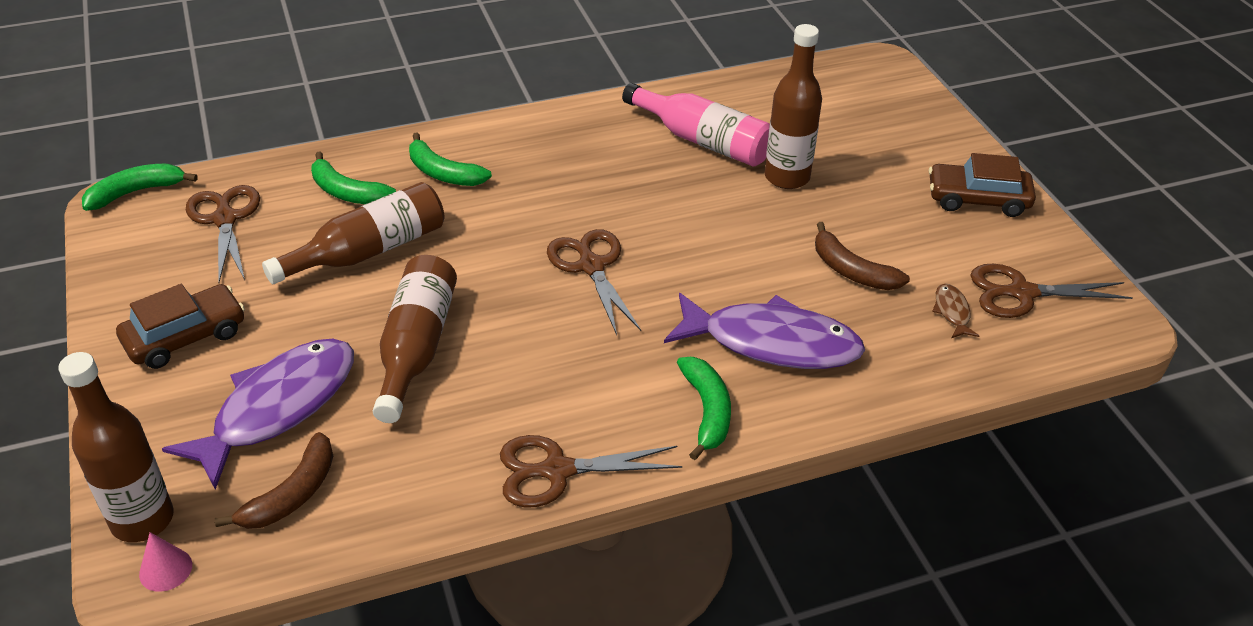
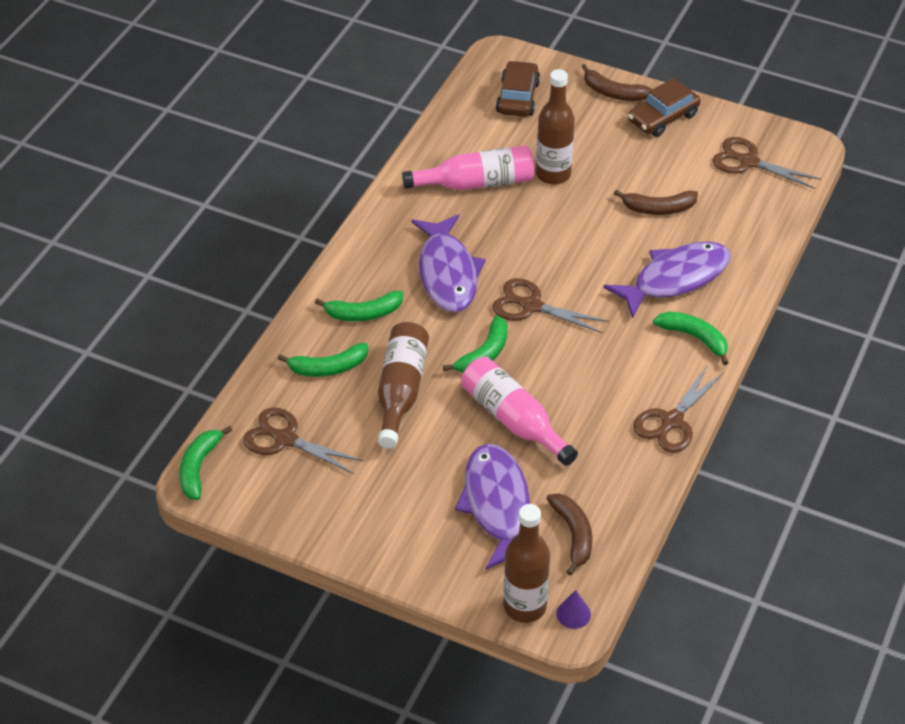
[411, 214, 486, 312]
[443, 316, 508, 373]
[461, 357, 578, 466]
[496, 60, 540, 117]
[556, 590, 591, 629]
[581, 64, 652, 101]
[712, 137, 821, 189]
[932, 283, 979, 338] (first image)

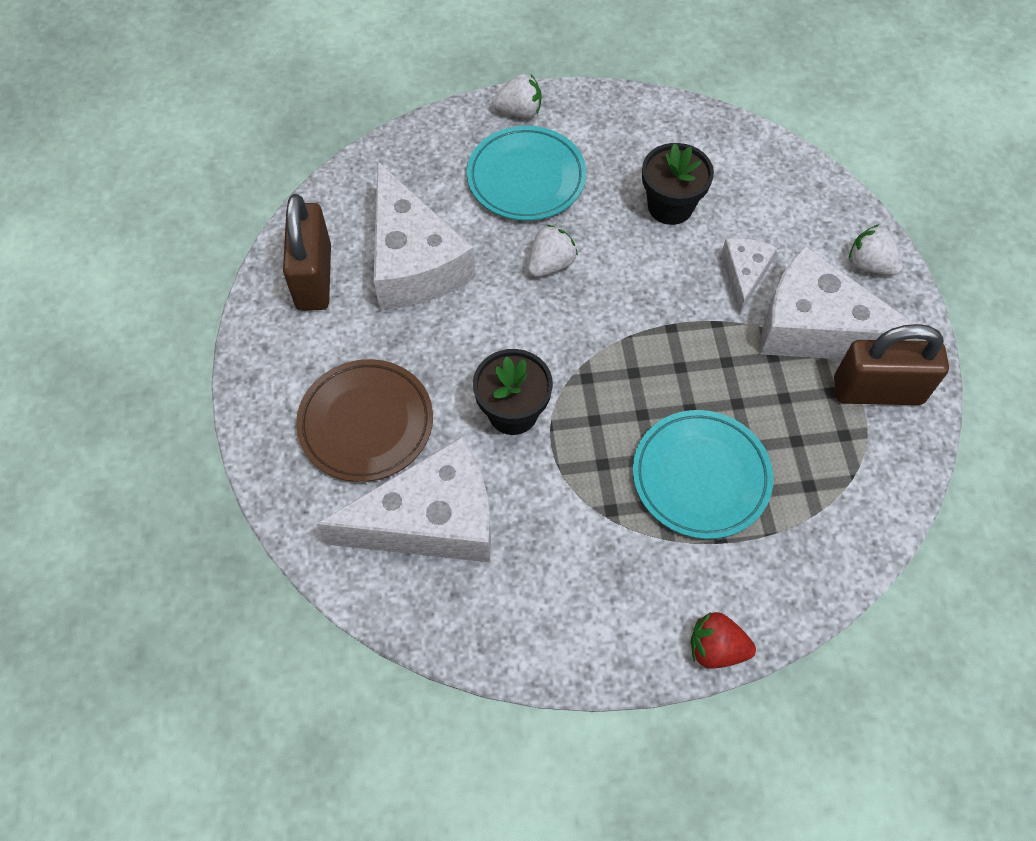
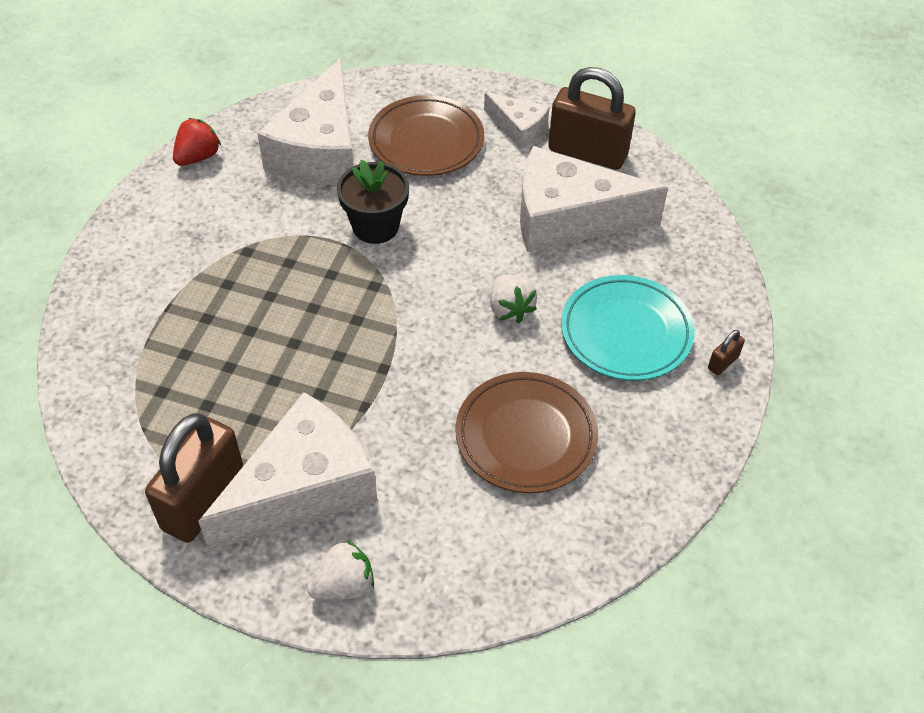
[173, 118, 221, 166]
[455, 372, 598, 493]
[484, 92, 550, 149]
[708, 330, 745, 375]
[633, 410, 773, 539] (first image)

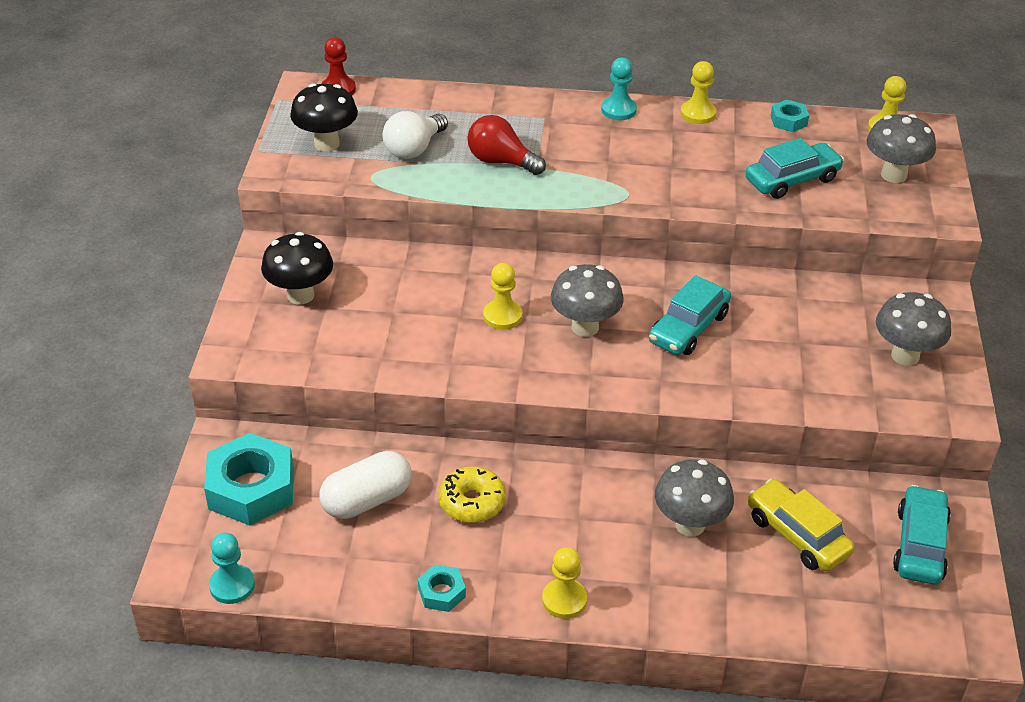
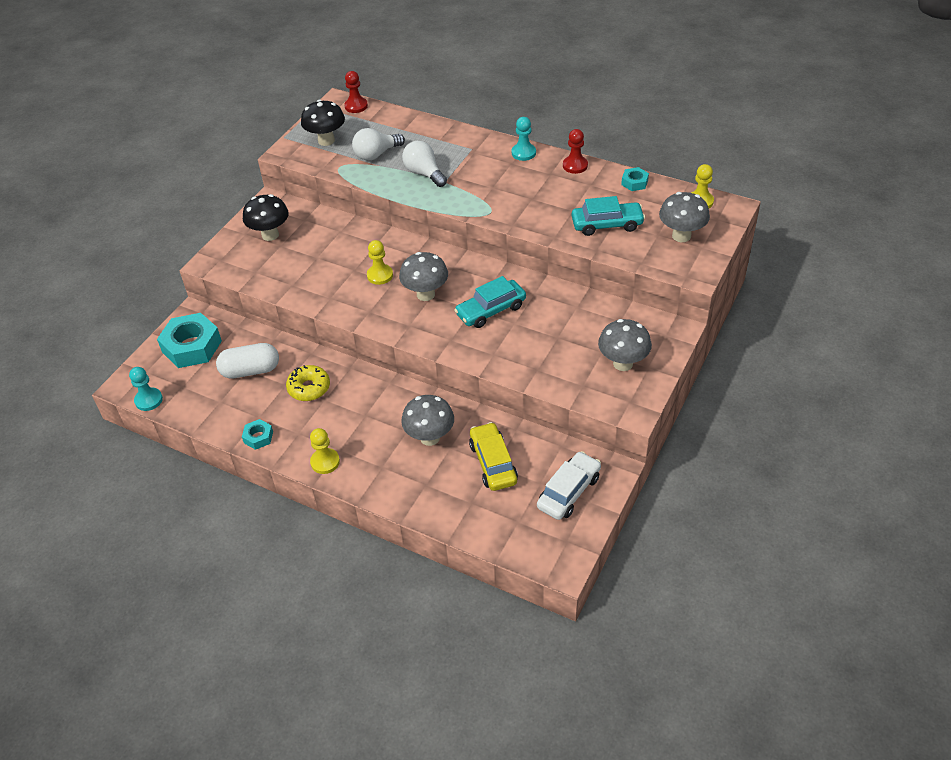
[402, 141, 447, 187]
[537, 451, 601, 520]
[563, 129, 588, 174]

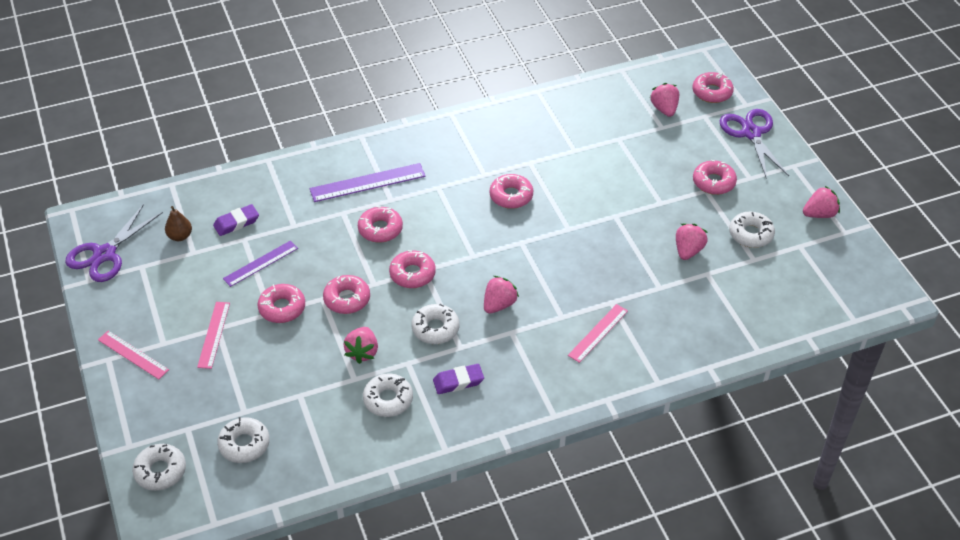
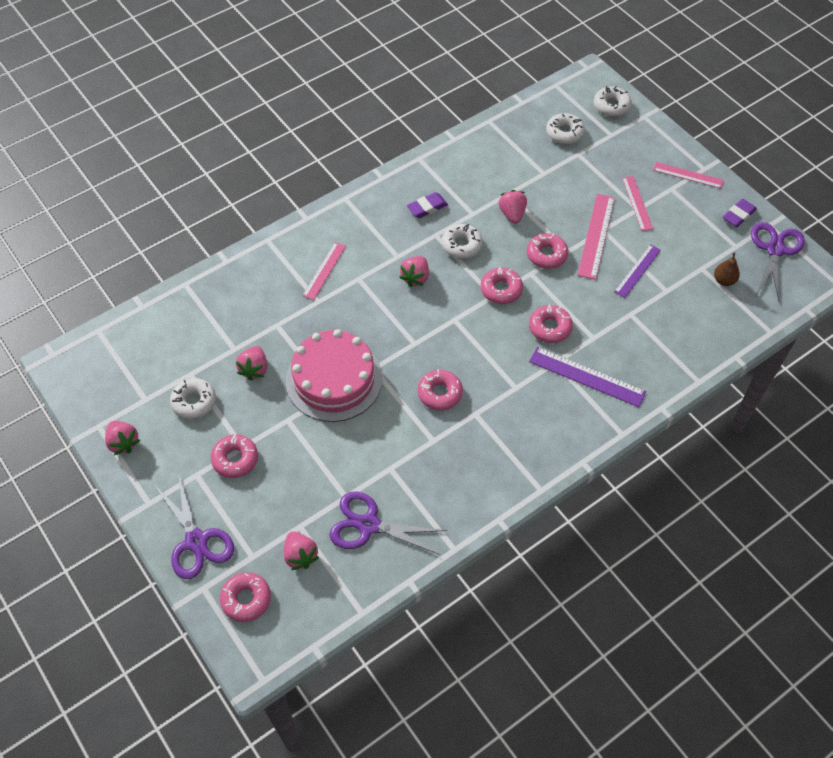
[105, 421, 140, 455]
[286, 329, 383, 422]
[329, 492, 448, 555]
[529, 347, 646, 407]
[577, 194, 615, 280]
[722, 199, 757, 227]
[363, 374, 413, 417] (first image)

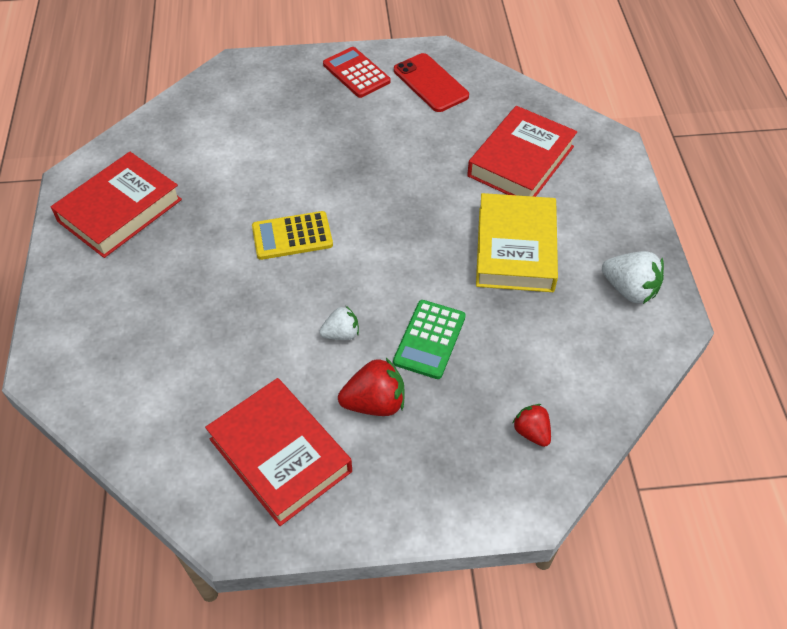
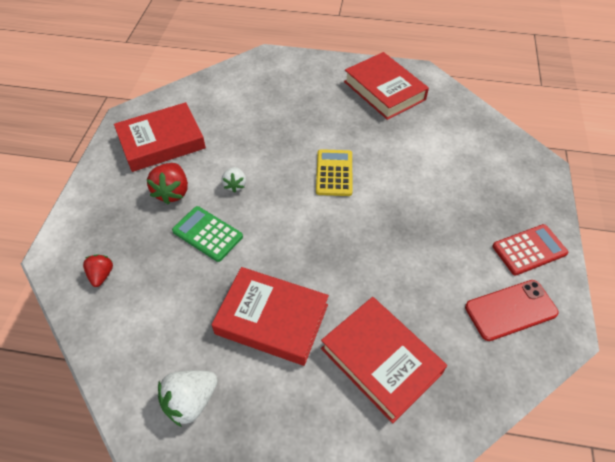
[83, 255, 113, 287]
[211, 267, 329, 366]

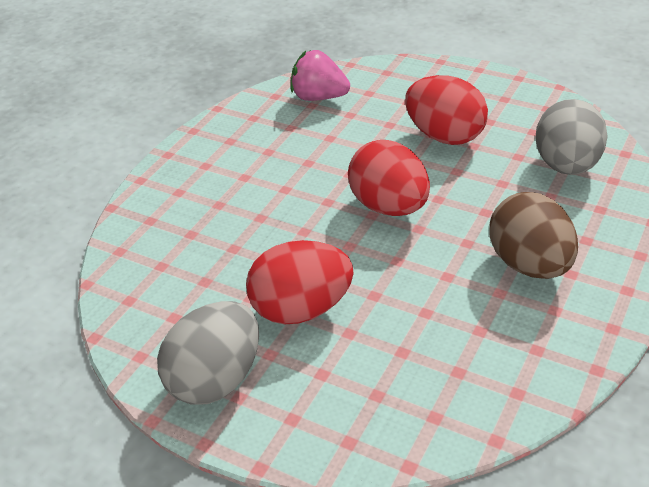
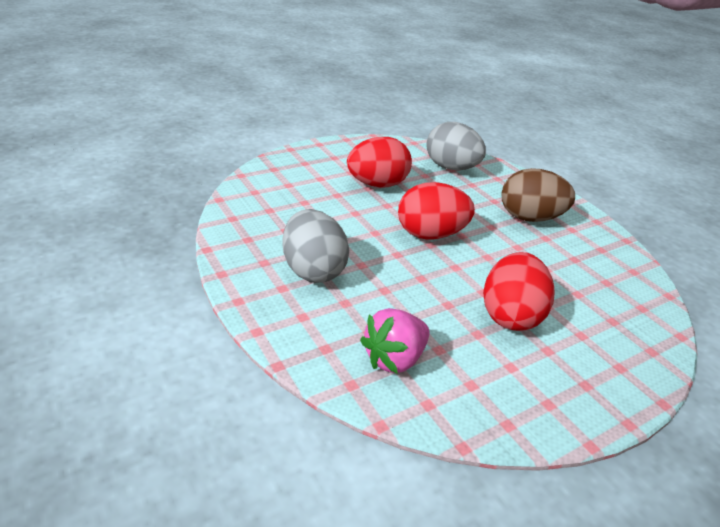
[282, 209, 349, 283]
[360, 308, 430, 374]

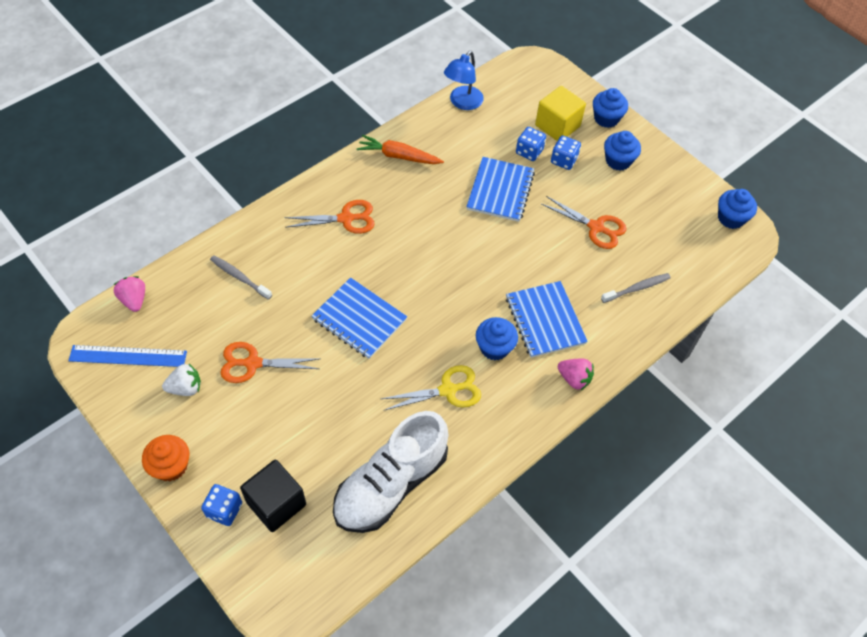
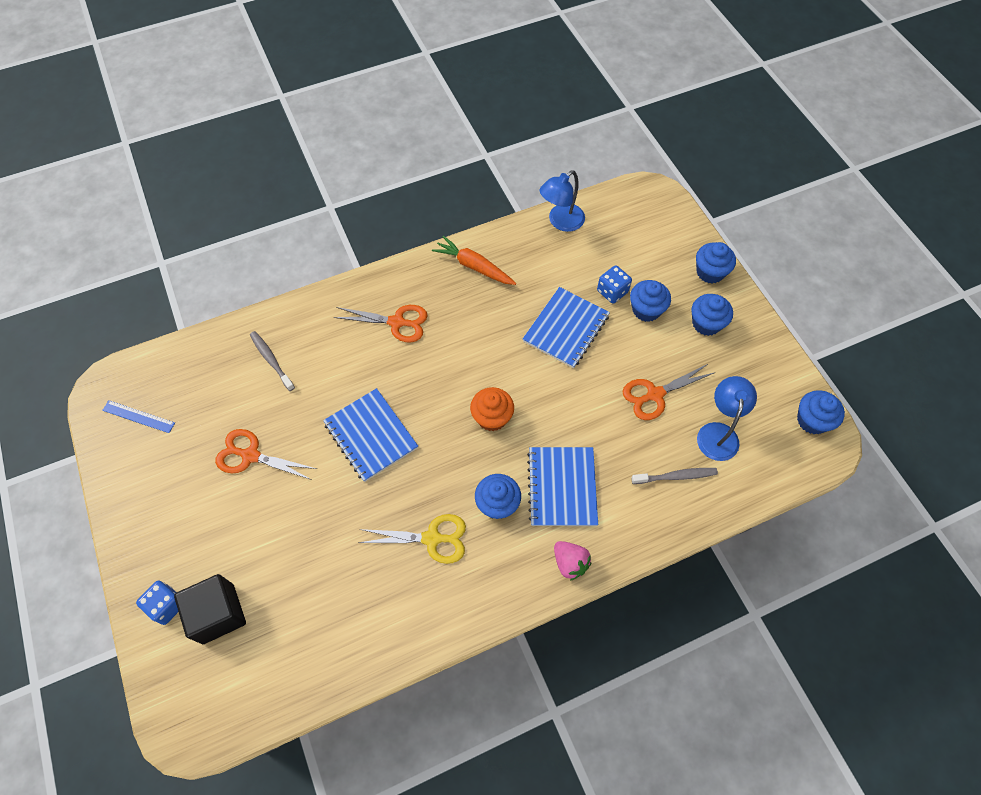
[102, 400, 175, 433]
[470, 387, 514, 431]
[622, 364, 716, 420]
[630, 280, 671, 322]
[697, 376, 757, 461]
[114, 276, 145, 312] (first image)
[162, 364, 201, 396] (first image)
[333, 411, 448, 533] (first image)
[535, 86, 586, 141] (first image)

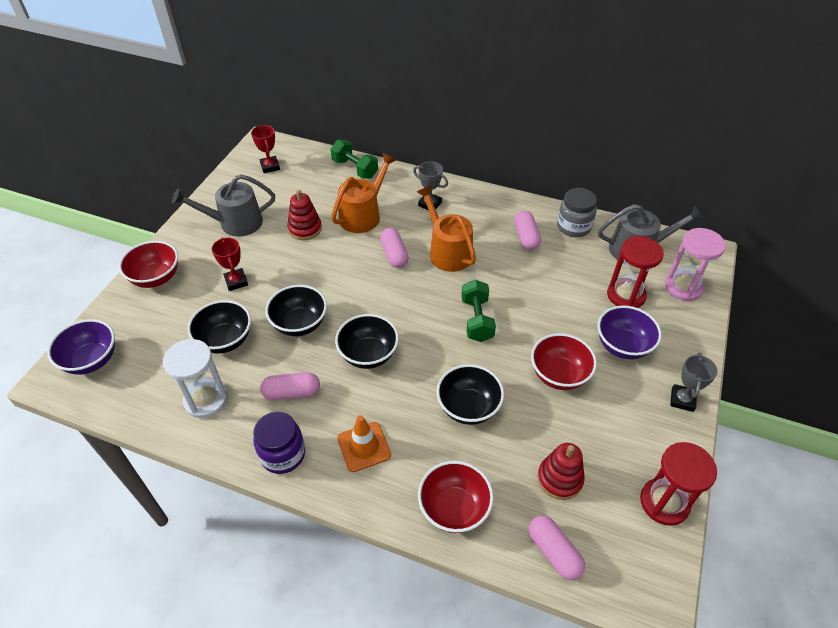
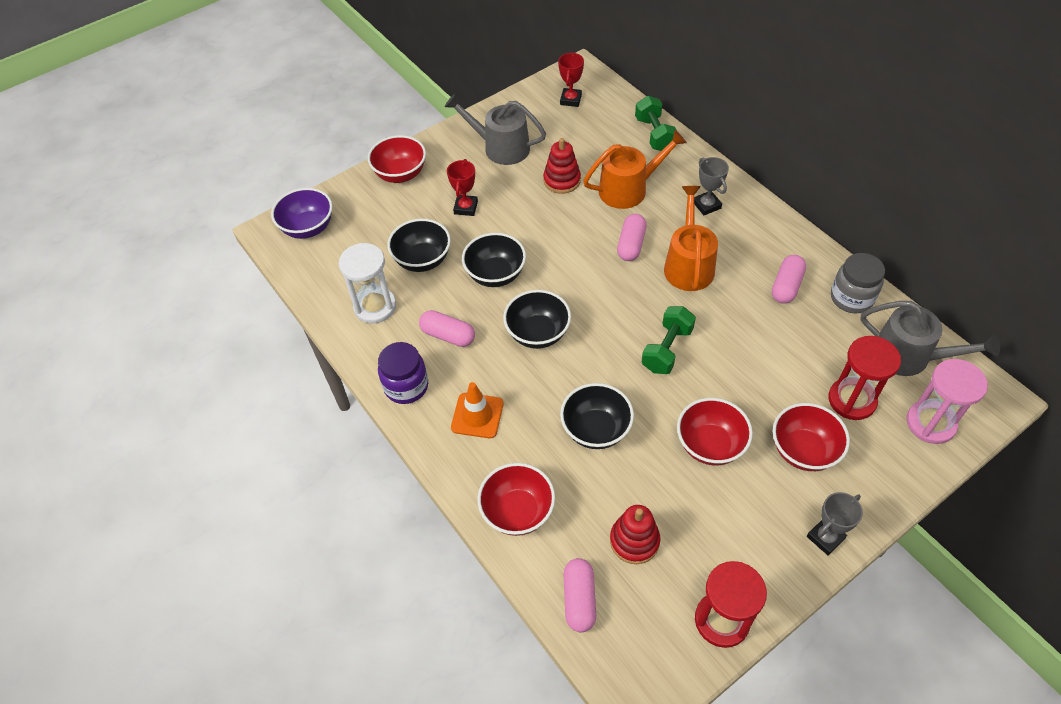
[773, 403, 850, 471]

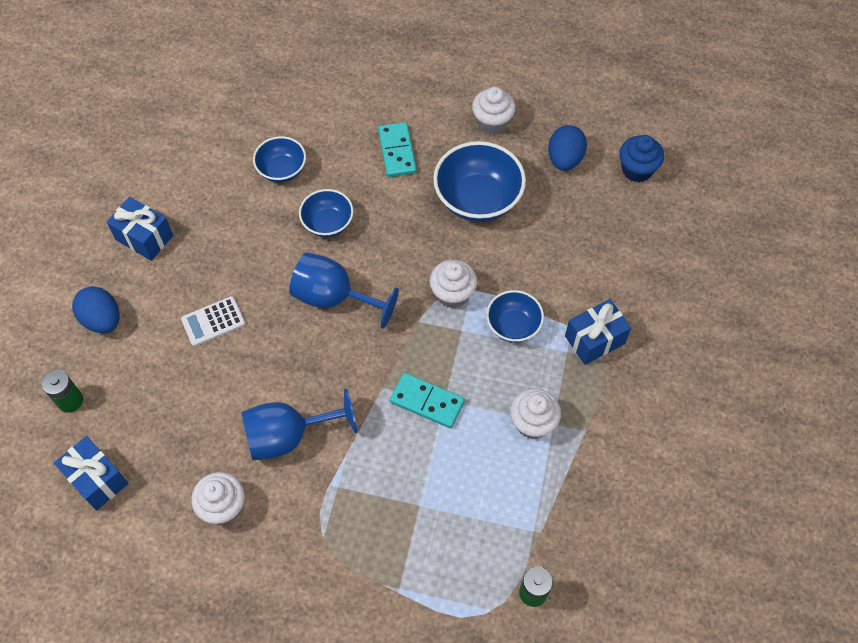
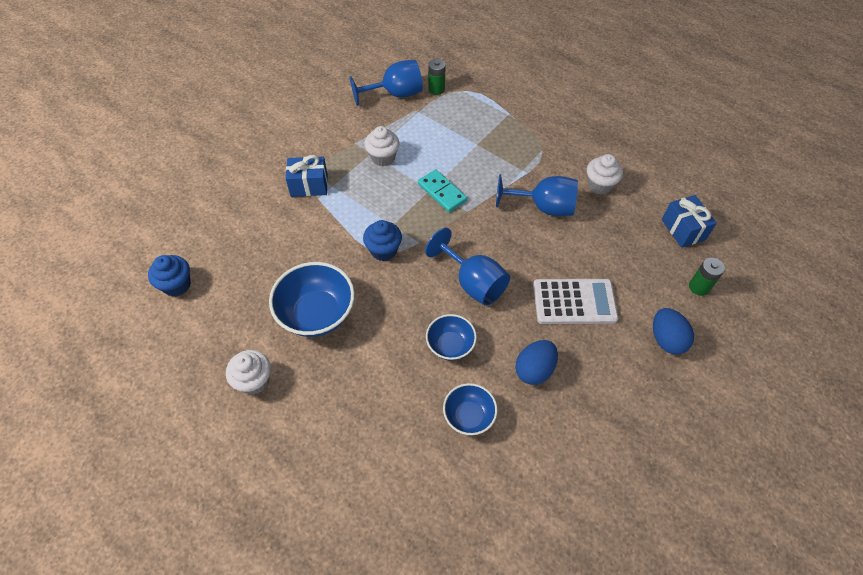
[350, 60, 423, 106]
[363, 220, 402, 261]
[515, 340, 558, 385]
[533, 279, 618, 324]
[107, 197, 173, 261] (first image)
[378, 122, 417, 177] (first image)
[486, 290, 544, 343] (first image)

